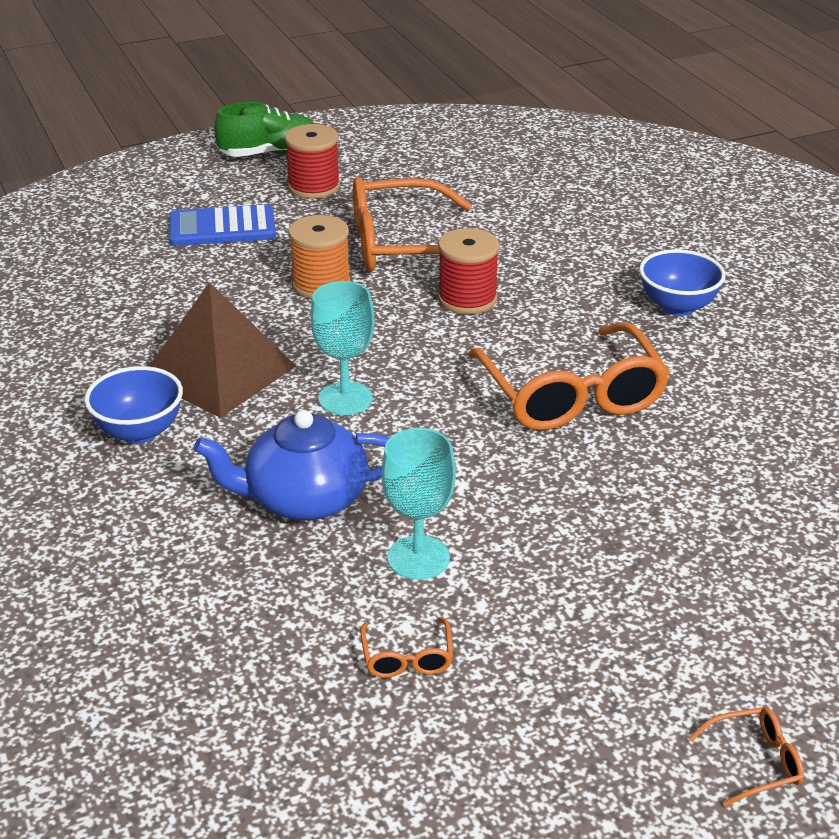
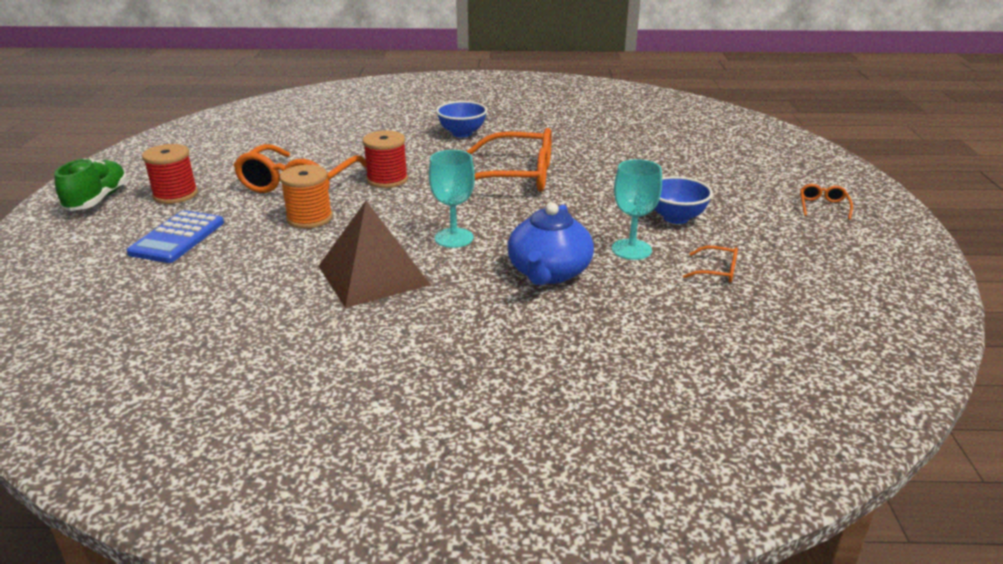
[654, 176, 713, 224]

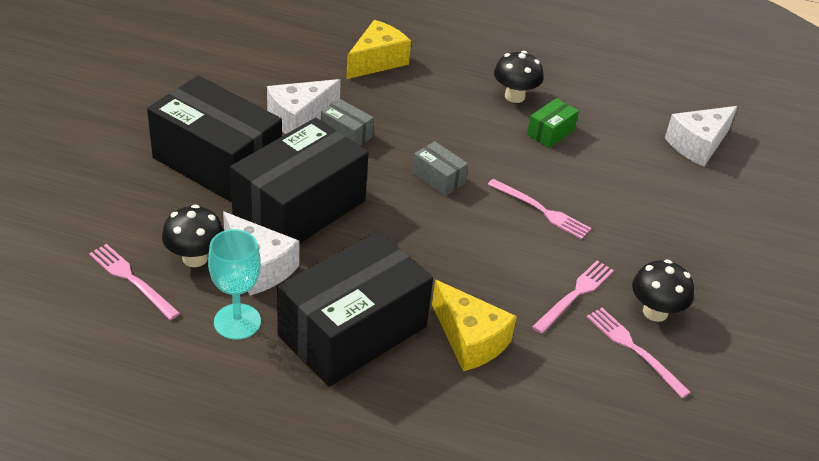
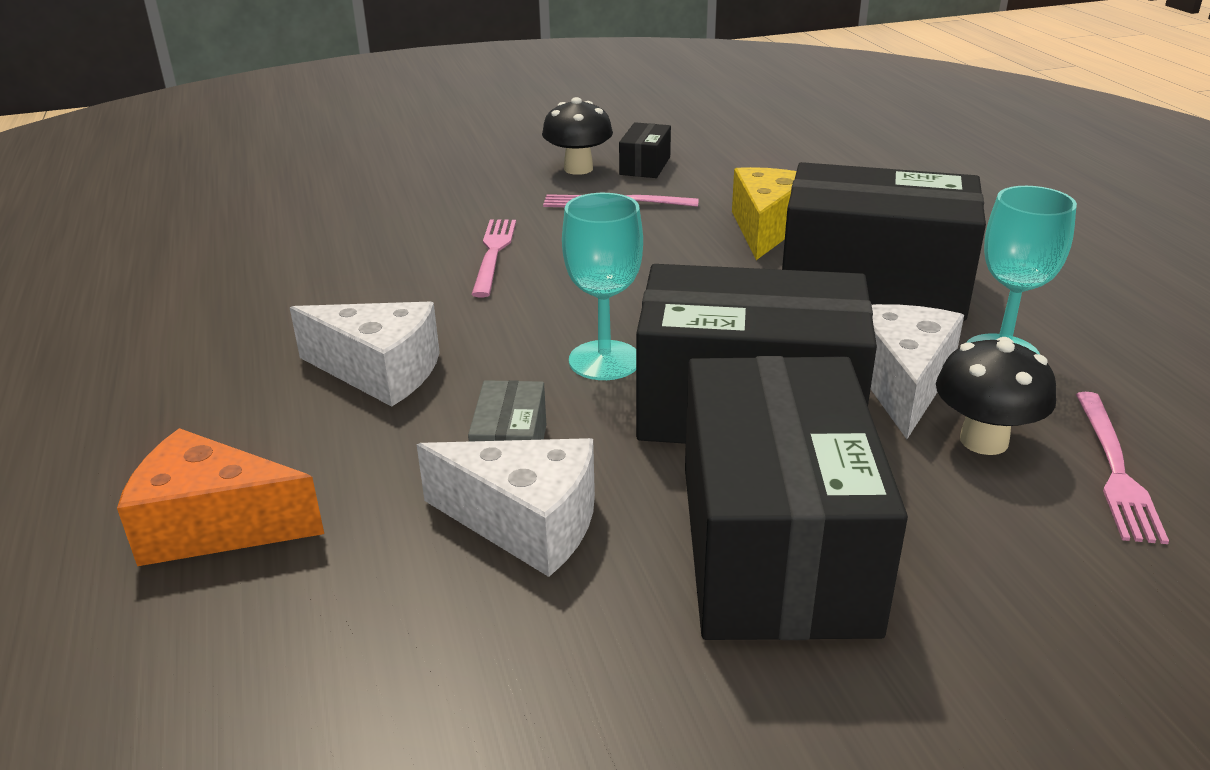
[117, 428, 324, 566]
[290, 302, 440, 407]
[562, 193, 643, 380]
[619, 122, 671, 178]
[412, 141, 468, 196] (first image)
[494, 51, 543, 103] (first image)
[527, 98, 579, 148] (first image)

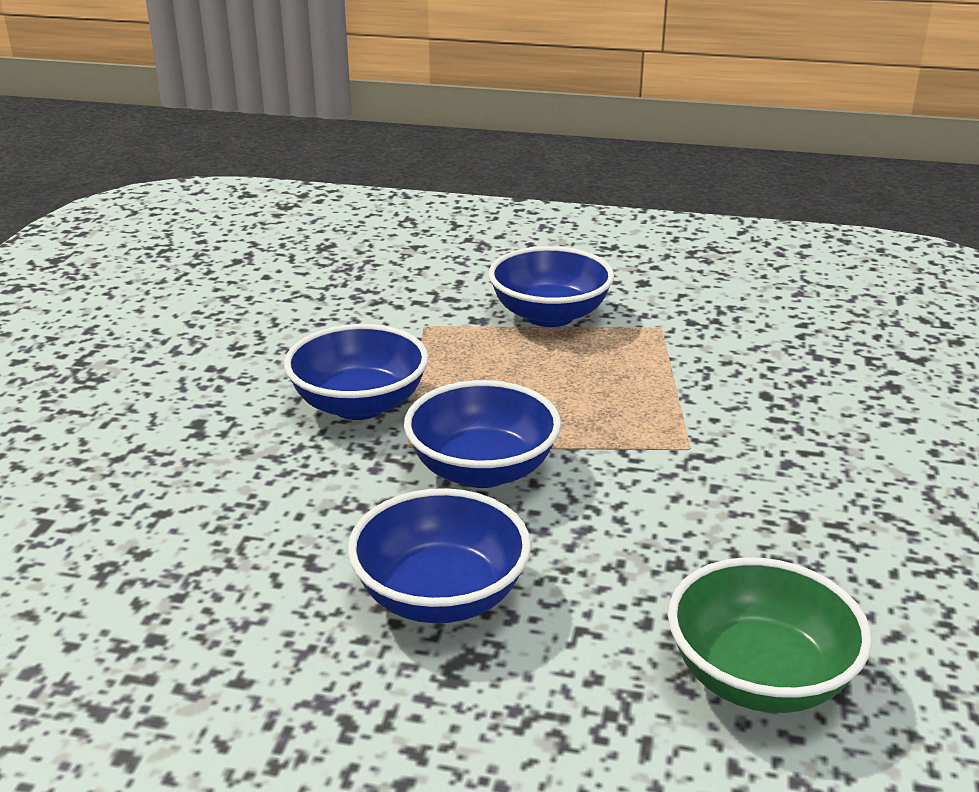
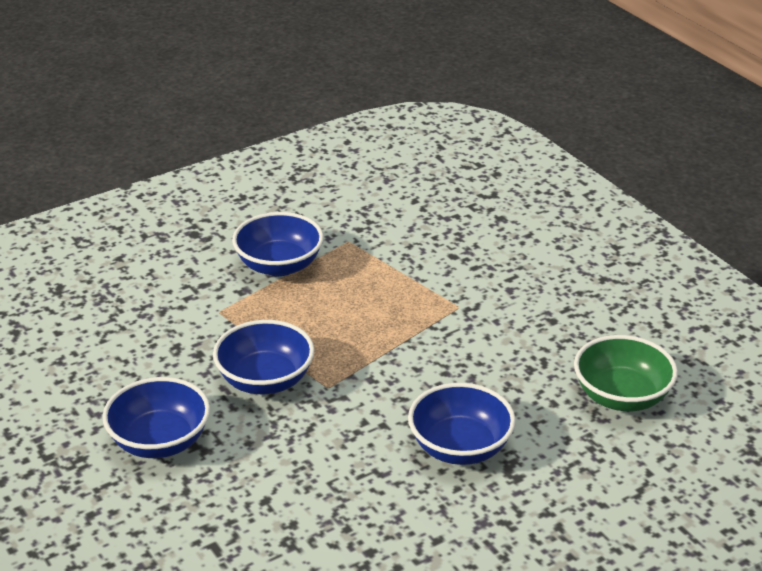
[102, 377, 210, 458]

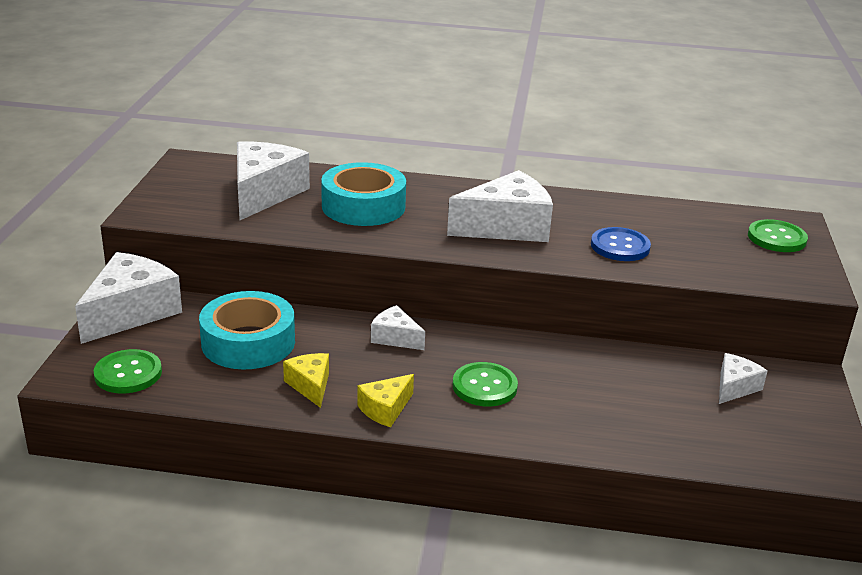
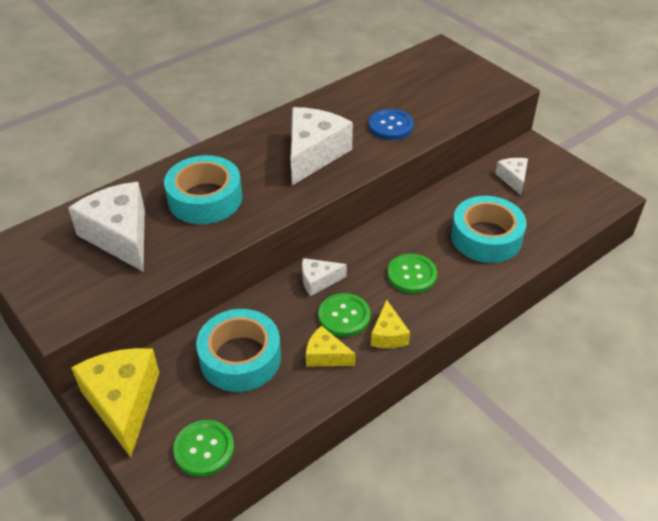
[71, 348, 159, 458]
[318, 293, 370, 337]
[451, 196, 527, 263]

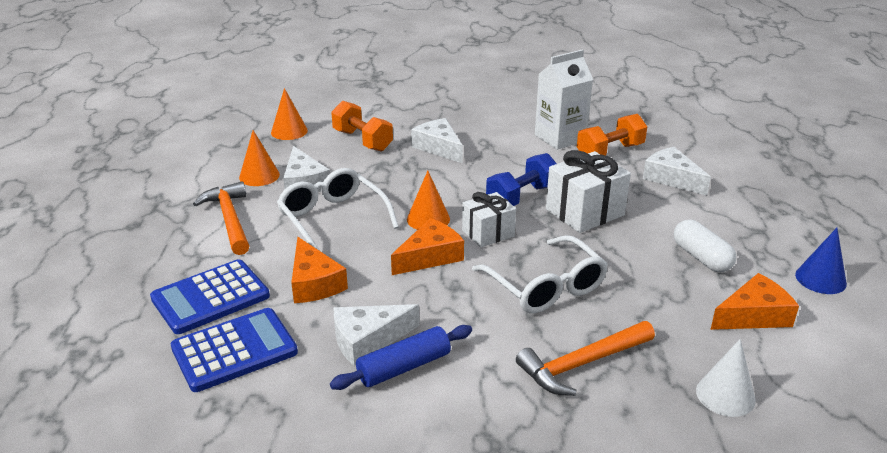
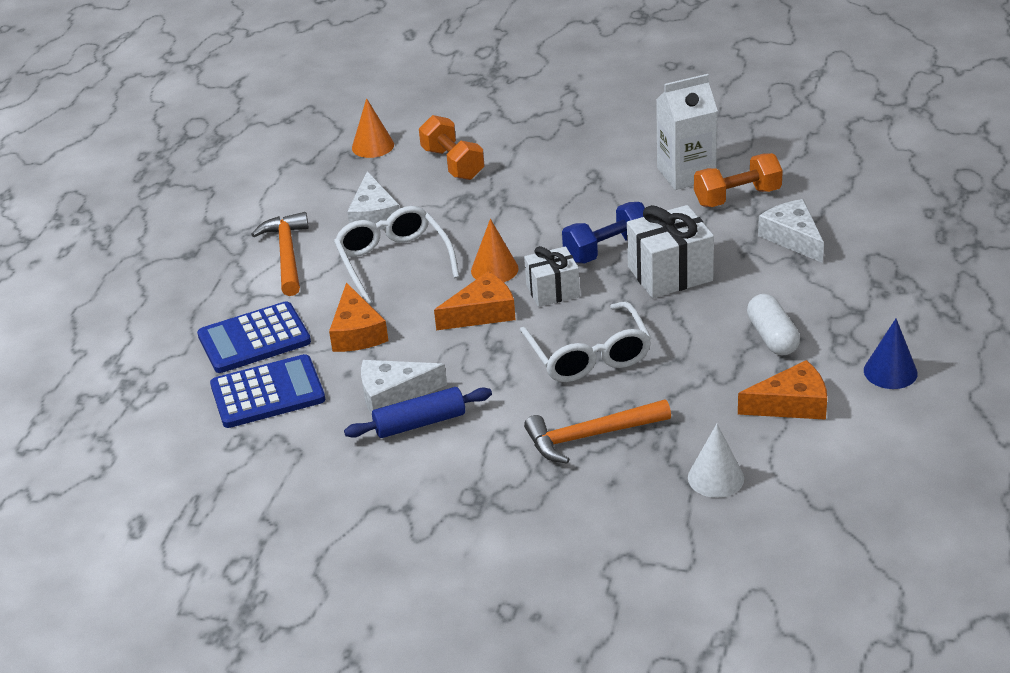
[239, 130, 280, 186] (first image)
[411, 118, 463, 163] (first image)

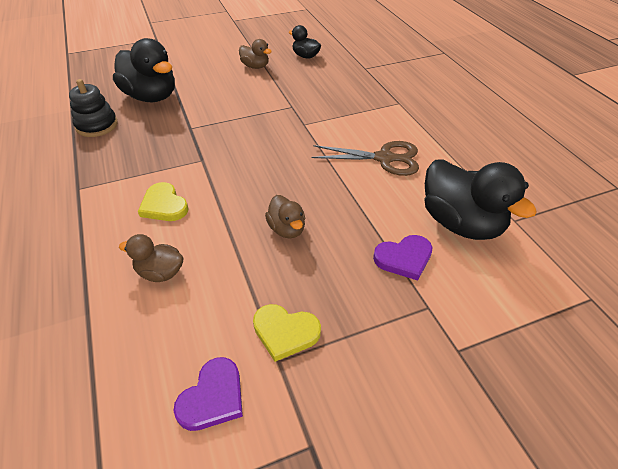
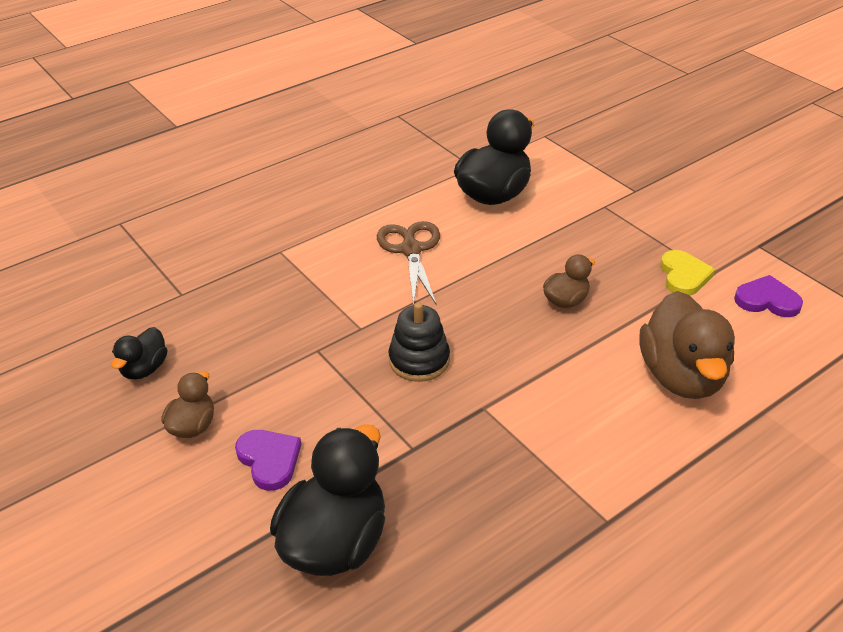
[235, 430, 301, 491]
[389, 302, 450, 382]
[639, 291, 735, 399]
[138, 182, 189, 221] (first image)

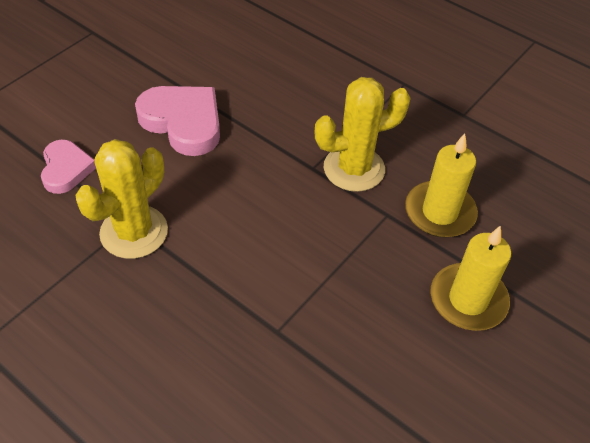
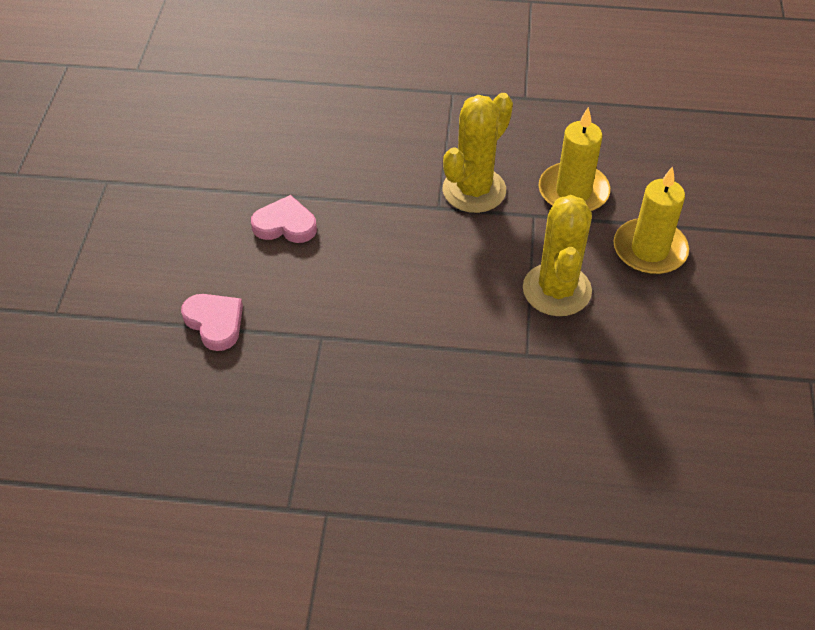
[251, 195, 317, 243]
[523, 195, 592, 316]

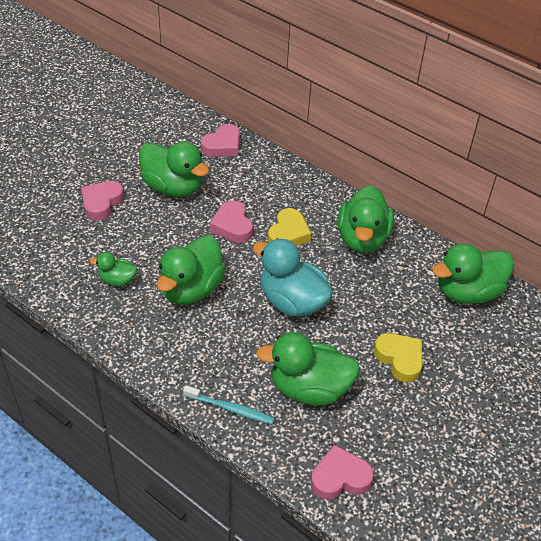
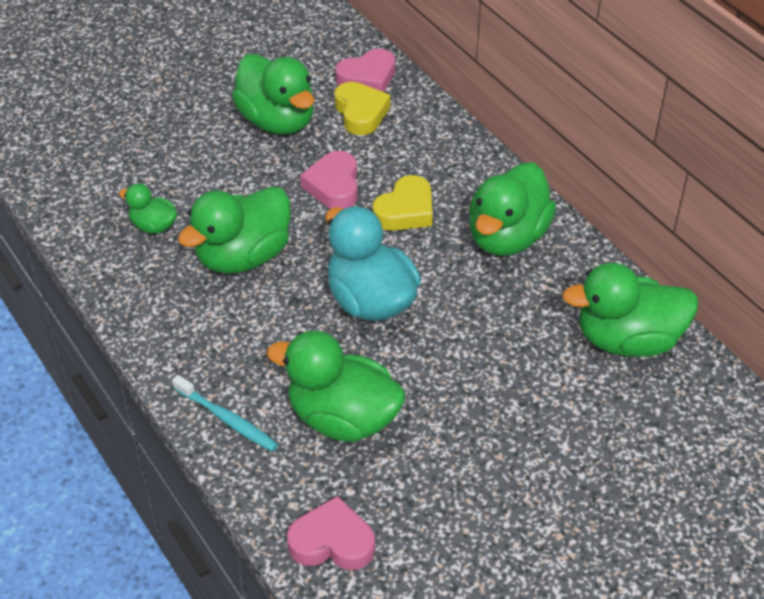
[334, 82, 391, 135]
[81, 181, 124, 221] (first image)

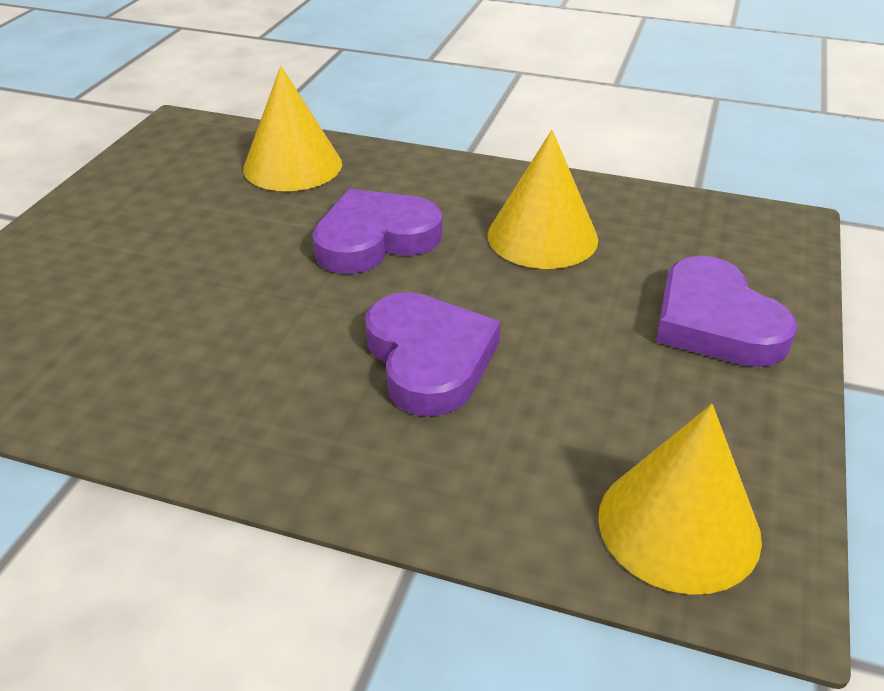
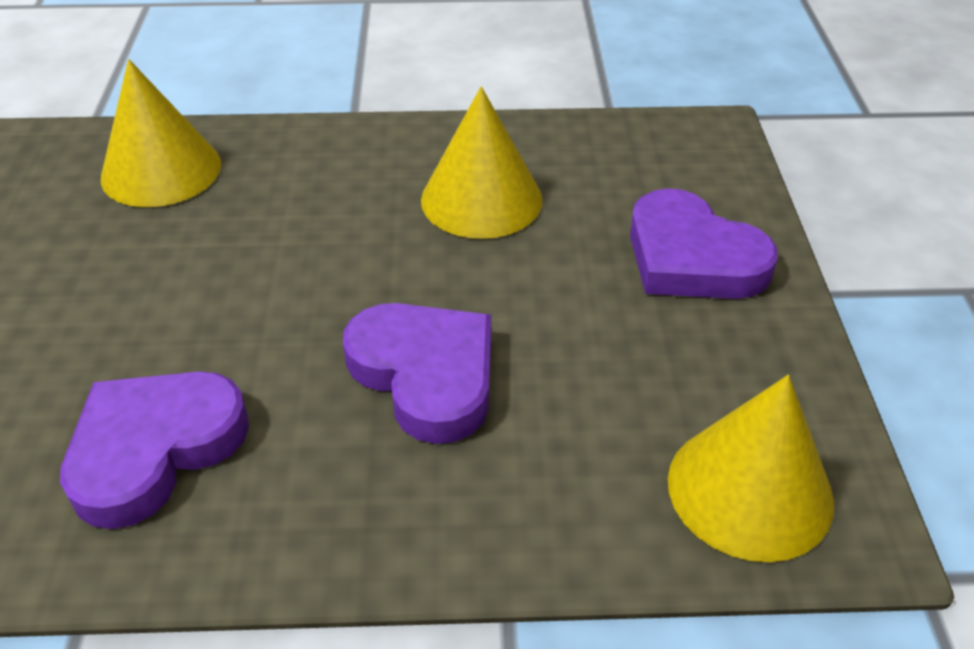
[60, 371, 249, 529]

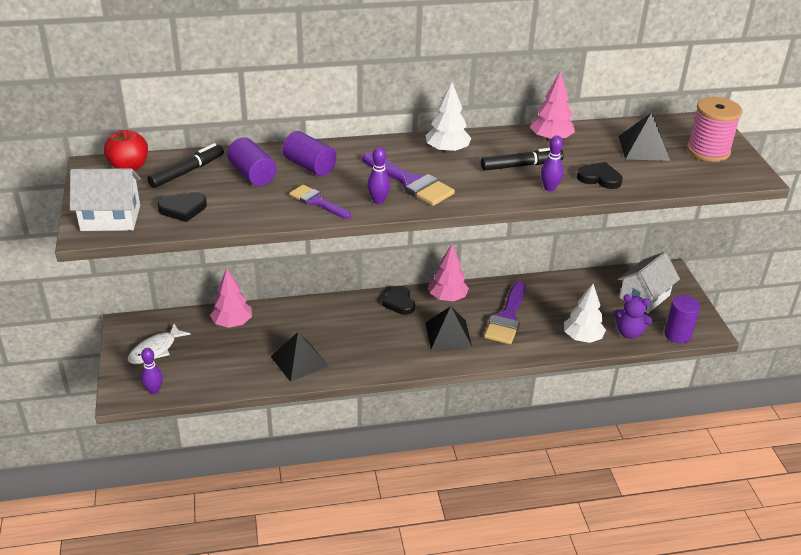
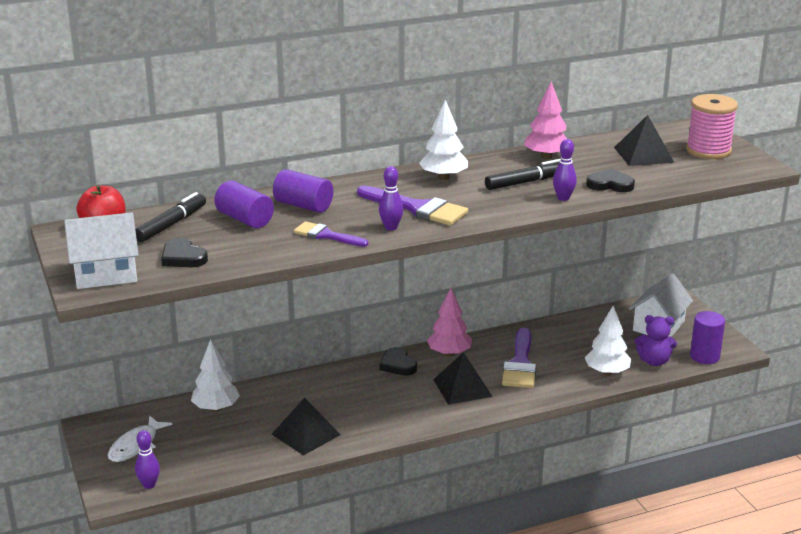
[161, 238, 208, 267]
[191, 339, 240, 412]

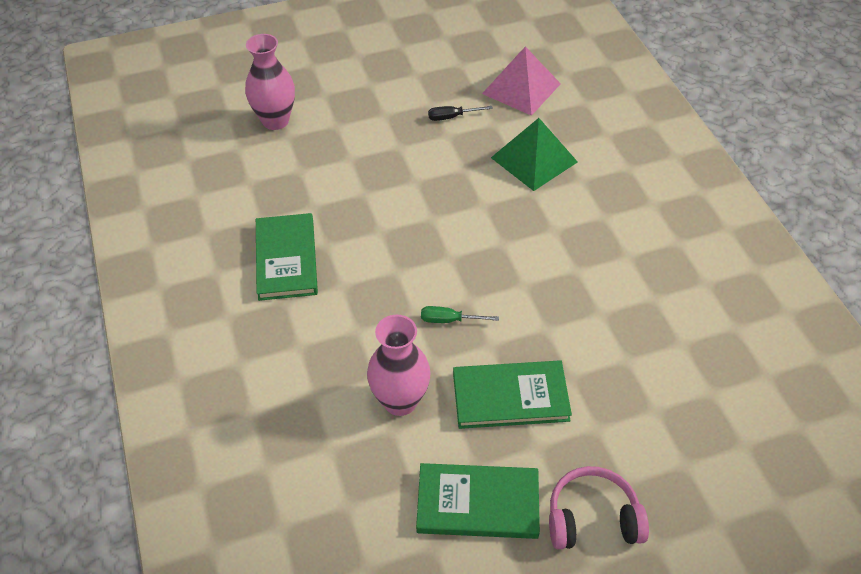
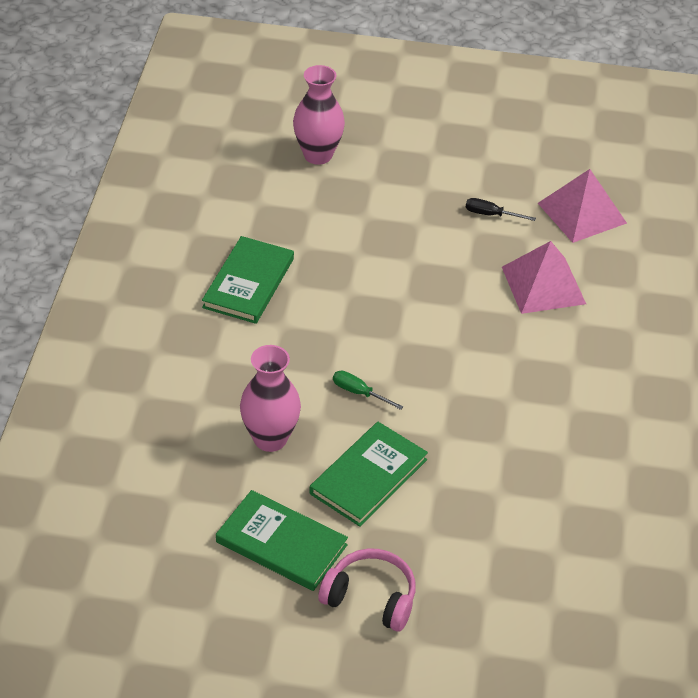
[309, 422, 428, 527]
[502, 241, 586, 314]

